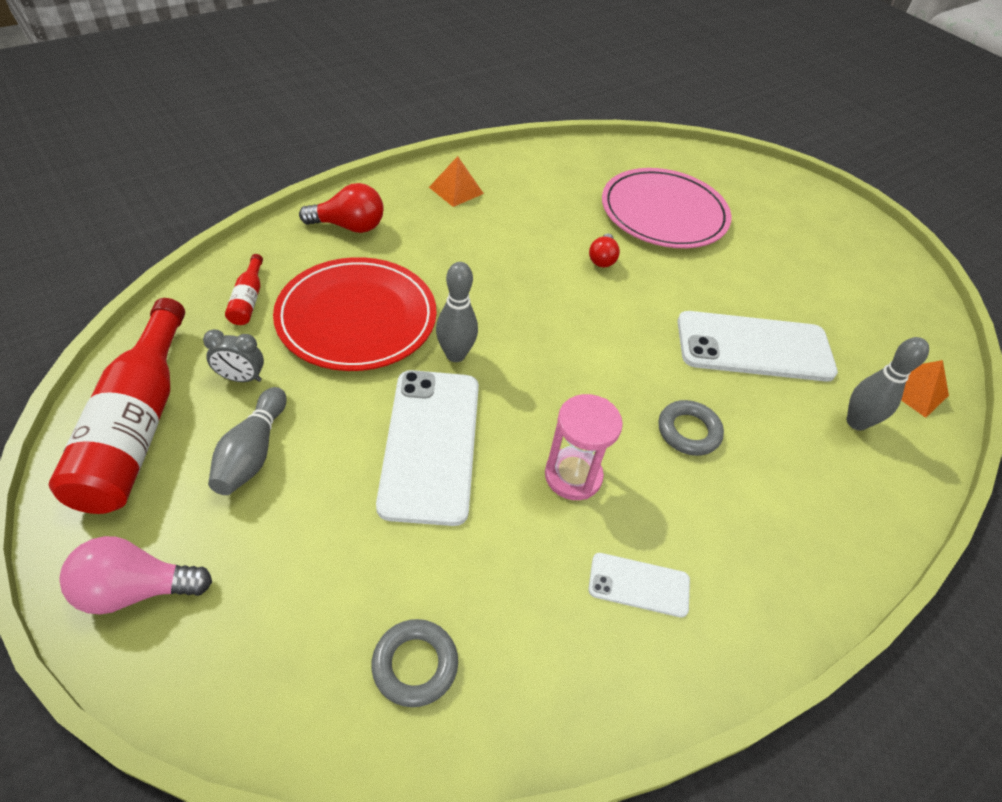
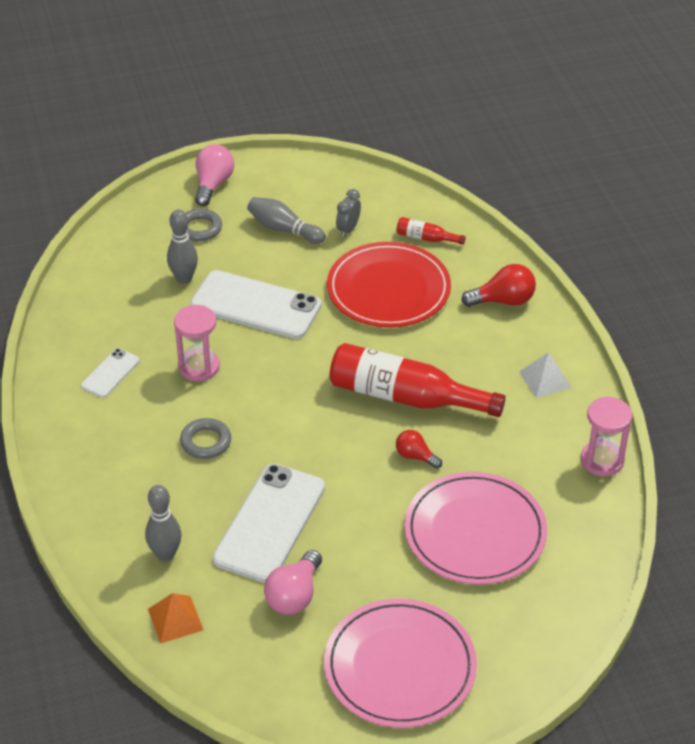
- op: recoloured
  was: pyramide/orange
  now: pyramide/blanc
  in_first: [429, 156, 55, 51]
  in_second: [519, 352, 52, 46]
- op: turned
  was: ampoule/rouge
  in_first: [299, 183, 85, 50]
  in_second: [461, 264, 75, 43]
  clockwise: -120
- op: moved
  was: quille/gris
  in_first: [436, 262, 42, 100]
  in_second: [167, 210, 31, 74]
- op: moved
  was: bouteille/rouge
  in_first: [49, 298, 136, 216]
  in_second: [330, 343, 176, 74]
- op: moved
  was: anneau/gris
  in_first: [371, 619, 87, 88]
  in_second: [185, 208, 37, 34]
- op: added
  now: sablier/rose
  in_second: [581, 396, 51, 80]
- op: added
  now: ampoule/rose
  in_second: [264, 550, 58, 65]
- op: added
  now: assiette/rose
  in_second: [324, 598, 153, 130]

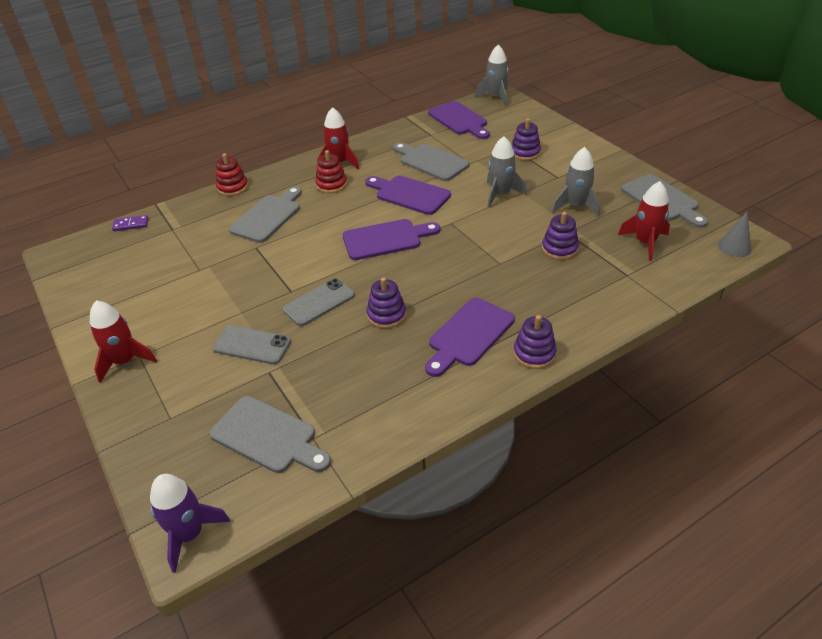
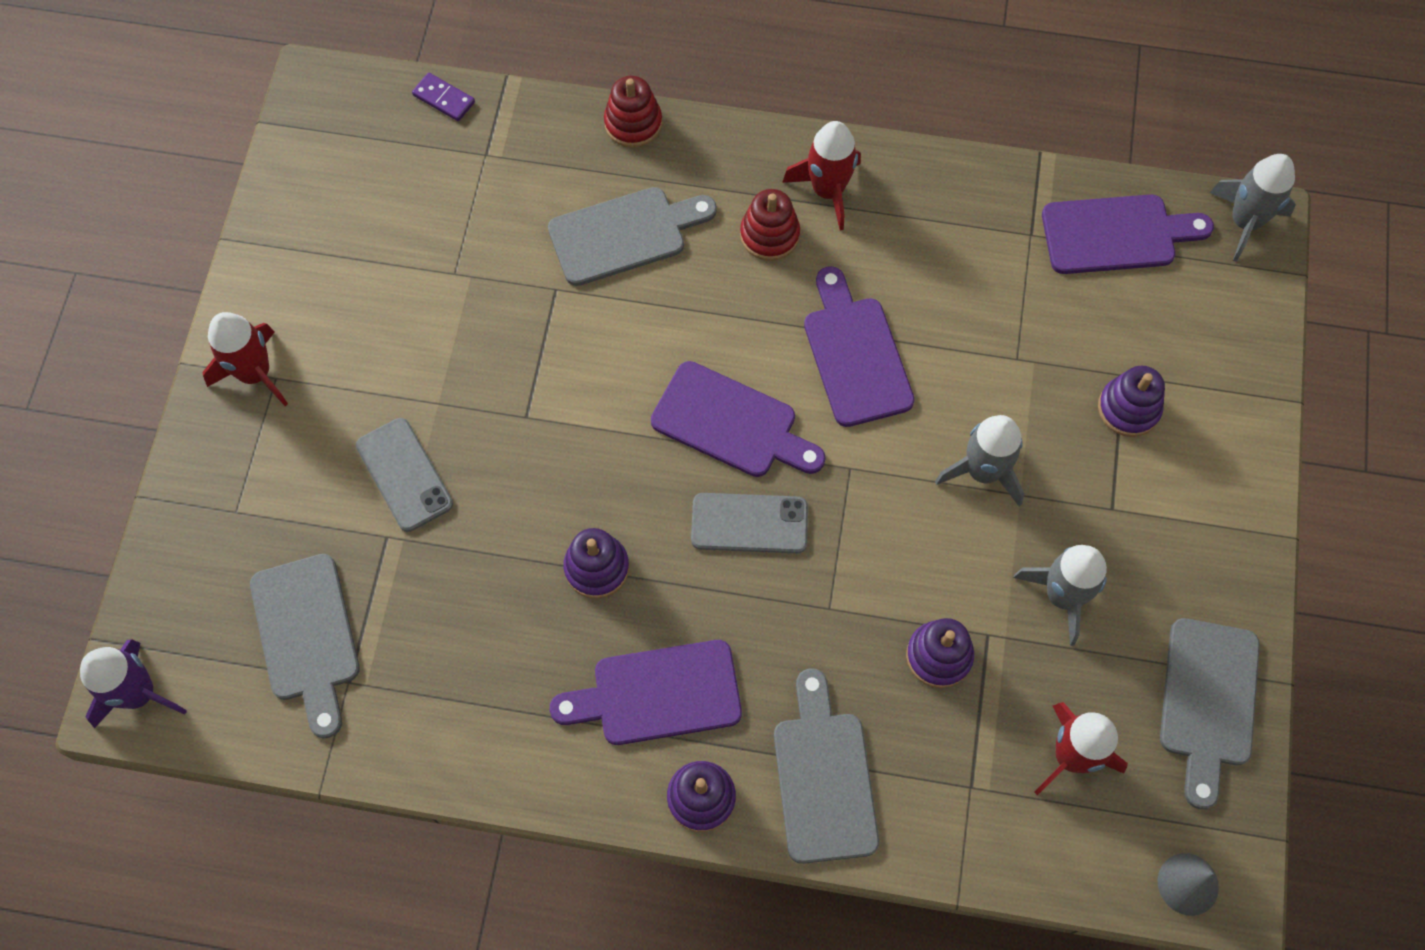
- op: turned
  was: planche à découper/violet
  in_first: [428, 101, 62, 38]
  in_second: [1042, 194, 172, 80]
  clockwise: -105
- op: moved
  was: planche à découper/gris
  in_first: [393, 142, 77, 39]
  in_second: [774, 668, 105, 196]
- op: moved
  was: téléphone/gris
  in_first: [283, 278, 72, 48]
  in_second: [691, 493, 117, 60]

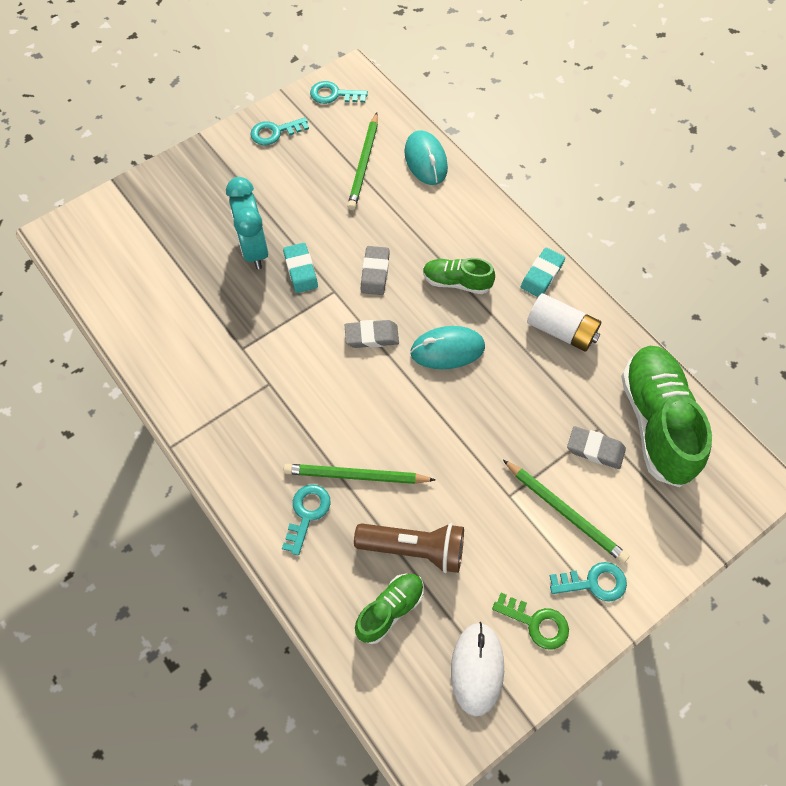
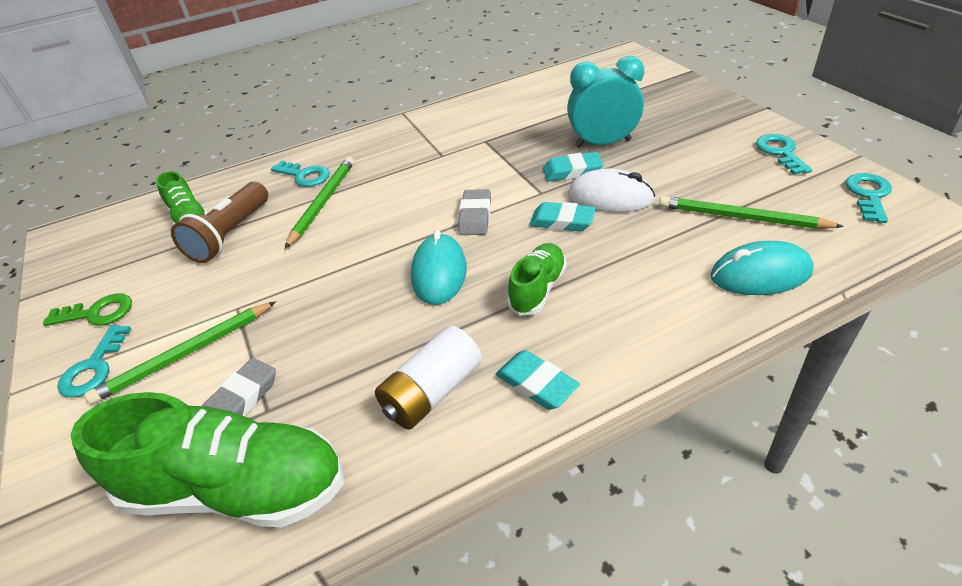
- op: recoloured
  was: gomme/gris
  now: gomme/turquoise
  in_first: [361, 246, 29, 49]
  in_second: [529, 202, 67, 30]
- op: turned
  was: clé/vert
  in_first: [492, 593, 77, 57]
  in_second: [43, 293, 89, 33]
  clockwise: -135
- op: moved
  was: souris/blanc
  in_first: [451, 622, 53, 94]
  in_second: [568, 168, 87, 44]

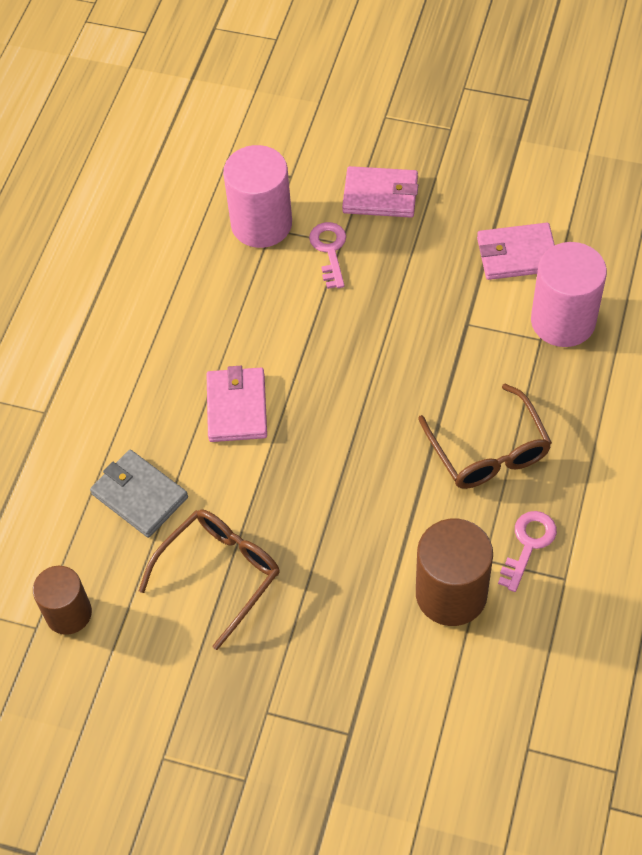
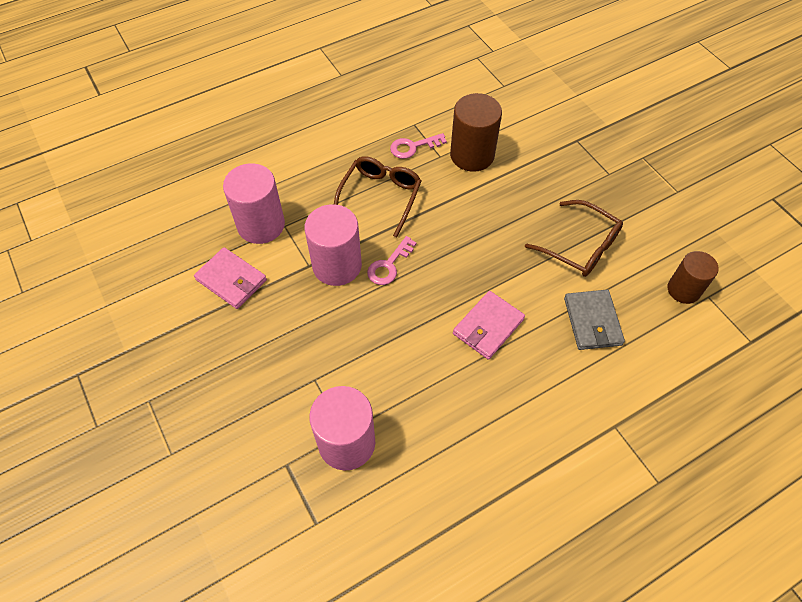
- op: removed
  was: portefeuille/rose
  in_first: [342, 166, 76, 52]
- op: moved
  was: clé/rose
  in_first: [309, 222, 37, 67]
  in_second: [367, 236, 50, 49]
- op: turned
  was: lunettes/marron
  in_first: [139, 509, 141, 141]
  in_second: [525, 200, 98, 77]
  clockwise: -135
- op: added
  now: cylindre/rose
  in_second: [304, 204, 58, 82]

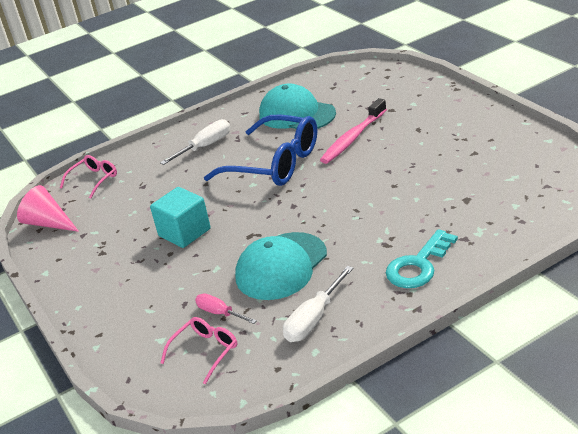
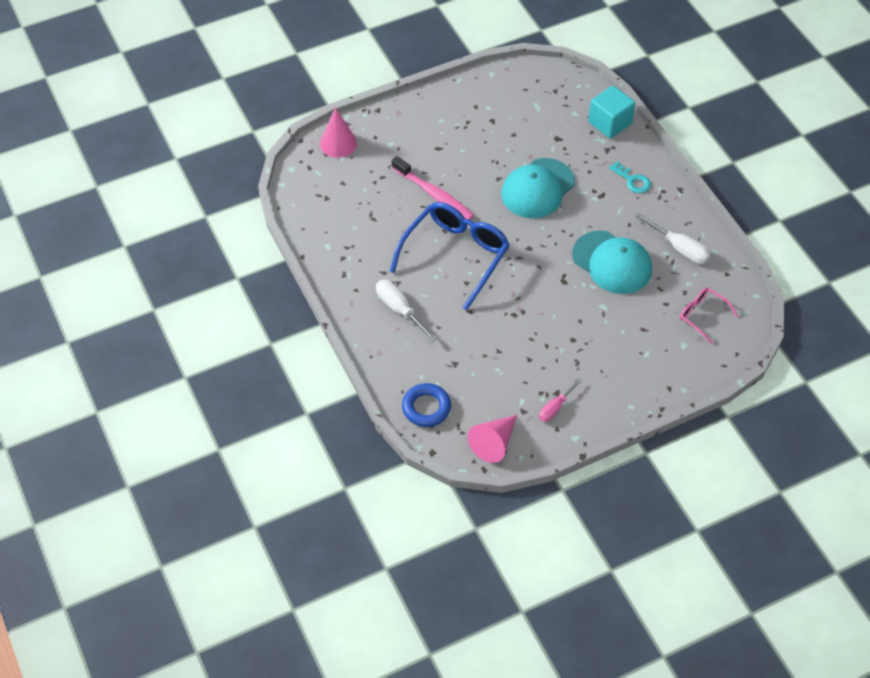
- op: moved
  was: casquette/turquoise
  in_first: [259, 84, 77, 45]
  in_second: [501, 158, 74, 60]
- op: replaced
  was: lunettes/rose
  now: anneau/bleu
  in_first: [60, 155, 57, 43]
  in_second: [402, 383, 49, 44]
- op: moved
  was: cube/turquoise
  in_first: [150, 187, 61, 61]
  in_second: [588, 85, 48, 54]
- op: resized
  was: clé/turquoise
  in_first: [386, 229, 72, 59]
  in_second: [609, 161, 42, 32]
  ratio: 0.66
- op: moved
  was: tournevis/rose
  in_first: [195, 294, 62, 30]
  in_second: [539, 379, 43, 43]
- op: added
  now: cône/rose
  in_second: [320, 108, 37, 50]

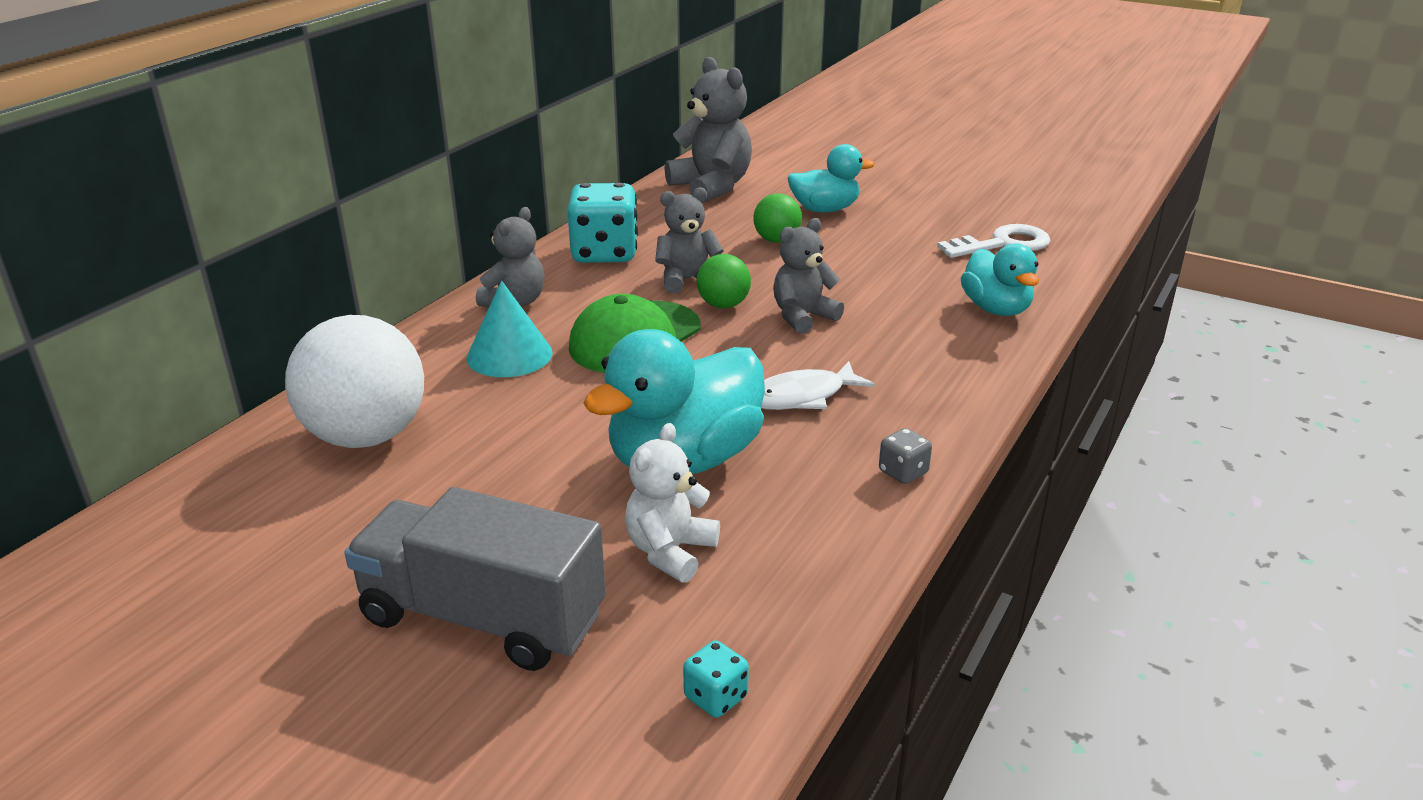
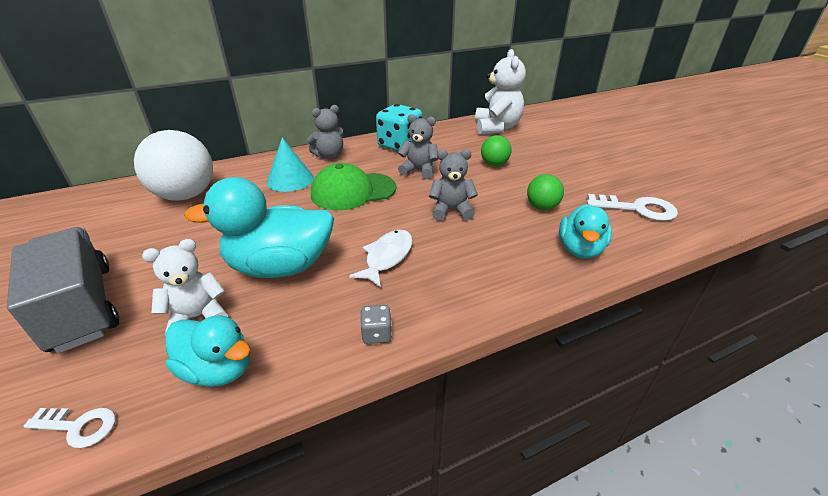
- op: recoloured
  was: ours en peluche/gris
  now: ours en peluche/blanc
  in_first: [664, 57, 88, 146]
  in_second: [475, 49, 51, 86]
- op: moved
  was: canard/turquoise
  in_first: [787, 144, 88, 68]
  in_second: [166, 316, 85, 71]
- op: moved
  was: balle/vert
  in_first: [697, 254, 54, 54]
  in_second: [527, 174, 37, 36]
- op: turned
  was: poisson/blanc
  in_first: [761, 361, 114, 49]
  in_second: [349, 230, 64, 58]
  clockwise: 105
- op: replaced
  was: dé/turquoise
  now: clé/blanc
  in_first: [683, 640, 66, 78]
  in_second: [24, 408, 92, 40]

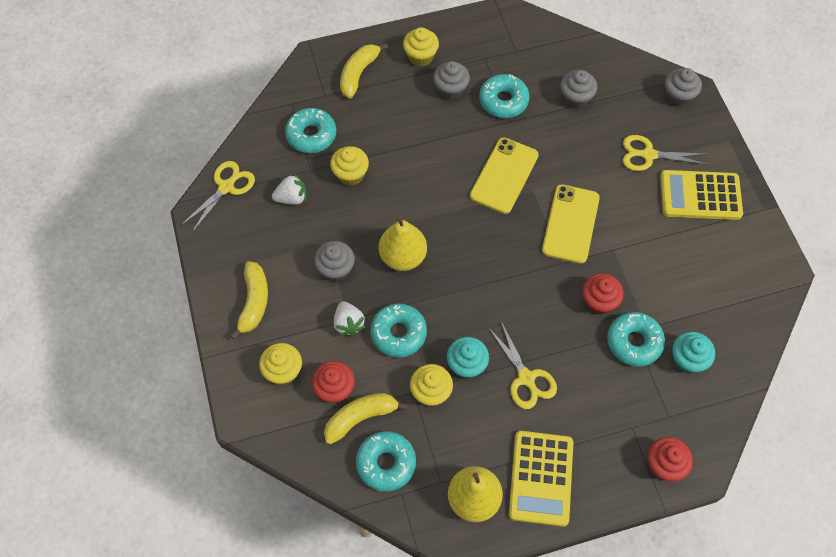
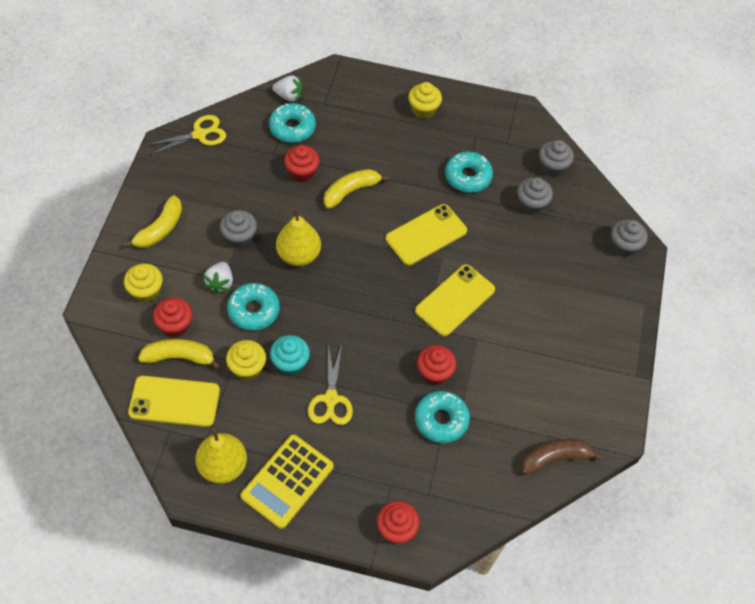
- op: moved
  was: banane/jaune
  in_first: [340, 43, 48, 55]
  in_second: [324, 169, 65, 40]
- op: moved
  was: muffin/gris
  in_first: [433, 61, 37, 39]
  in_second: [539, 140, 35, 37]
- op: removed
  was: ciseaux/jaune
  in_first: [623, 135, 86, 36]
- op: recoloured
  was: muffin/jaune
  now: muffin/rouge
  in_first: [330, 146, 39, 40]
  in_second: [284, 145, 36, 37]
- op: removed
  was: calculatrice/jaune
  in_first: [660, 170, 83, 50]
- op: moved
  was: fraise/blanc
  in_first: [272, 173, 34, 32]
  in_second: [272, 76, 31, 26]
- op: removed
  was: muffin/turquoise
  in_first: [672, 332, 43, 42]
- op: replaced
  was: beignet/turquoise
  now: téléphone/jaune
  in_first: [356, 431, 60, 61]
  in_second: [128, 376, 92, 51]
- op: added
  now: banane/marron
  in_second: [522, 439, 82, 36]

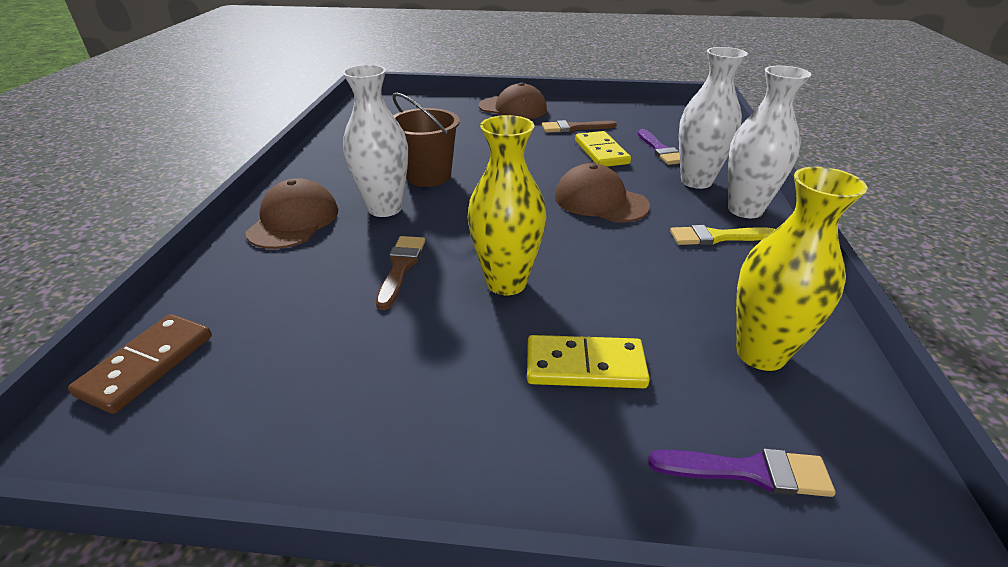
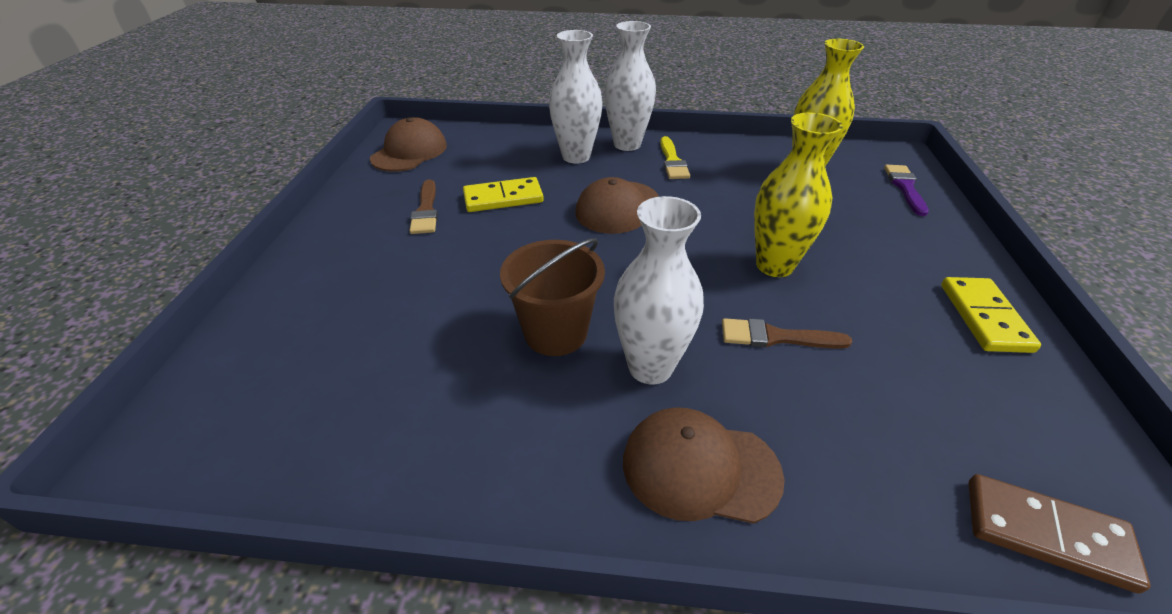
- op: moved
  was: casquette/marron
  in_first: [479, 83, 68, 36]
  in_second: [370, 117, 77, 55]
- op: removed
  was: pinceau/violet
  in_first: [638, 129, 42, 36]
- op: moved
  was: domino/jaune
  in_first: [527, 335, 123, 53]
  in_second: [941, 277, 100, 76]

